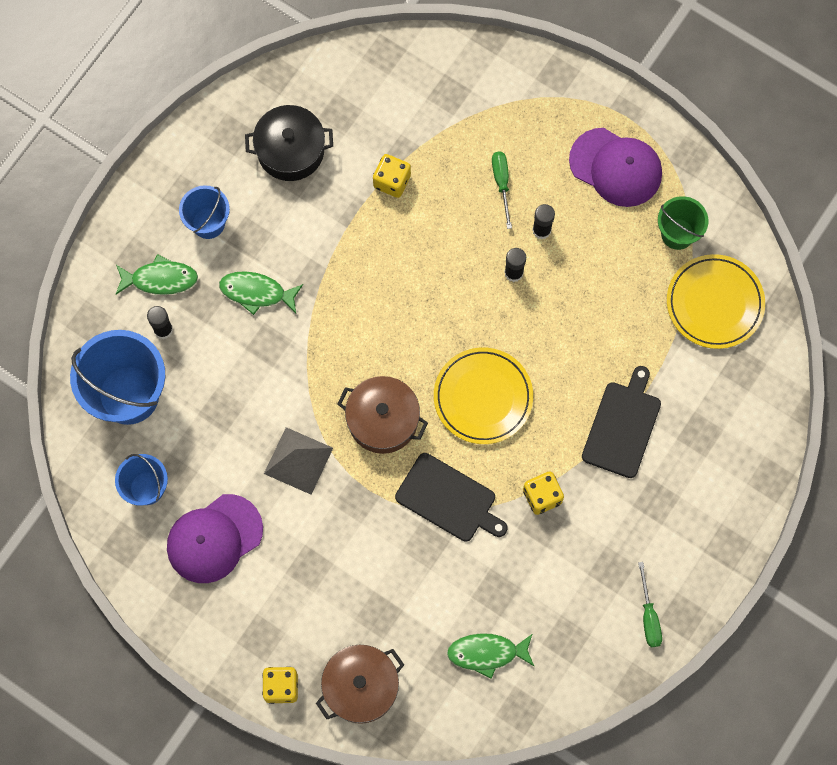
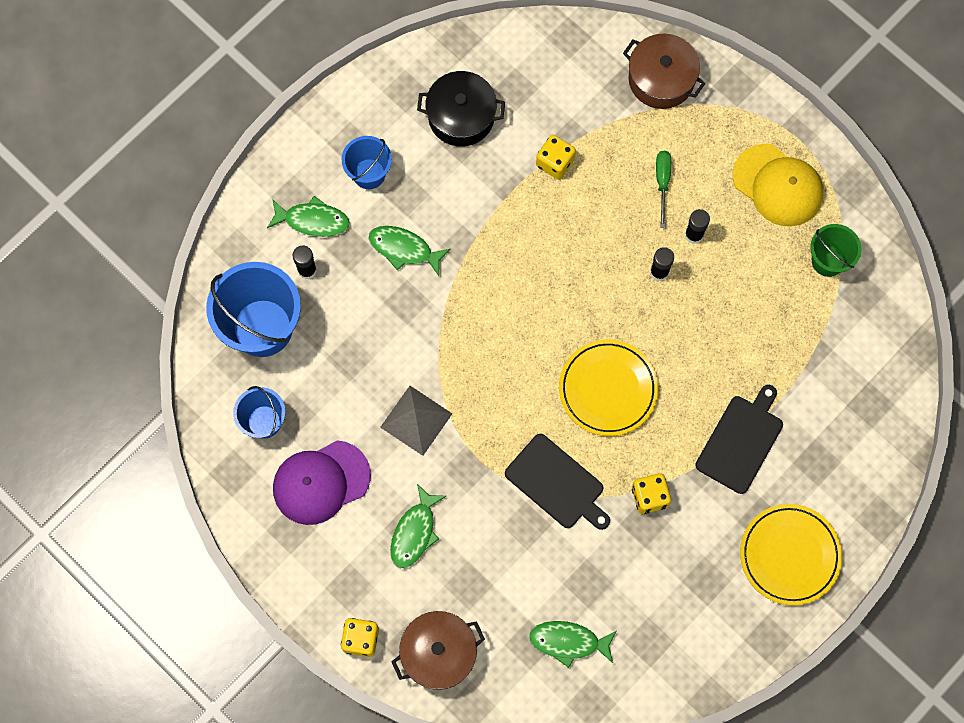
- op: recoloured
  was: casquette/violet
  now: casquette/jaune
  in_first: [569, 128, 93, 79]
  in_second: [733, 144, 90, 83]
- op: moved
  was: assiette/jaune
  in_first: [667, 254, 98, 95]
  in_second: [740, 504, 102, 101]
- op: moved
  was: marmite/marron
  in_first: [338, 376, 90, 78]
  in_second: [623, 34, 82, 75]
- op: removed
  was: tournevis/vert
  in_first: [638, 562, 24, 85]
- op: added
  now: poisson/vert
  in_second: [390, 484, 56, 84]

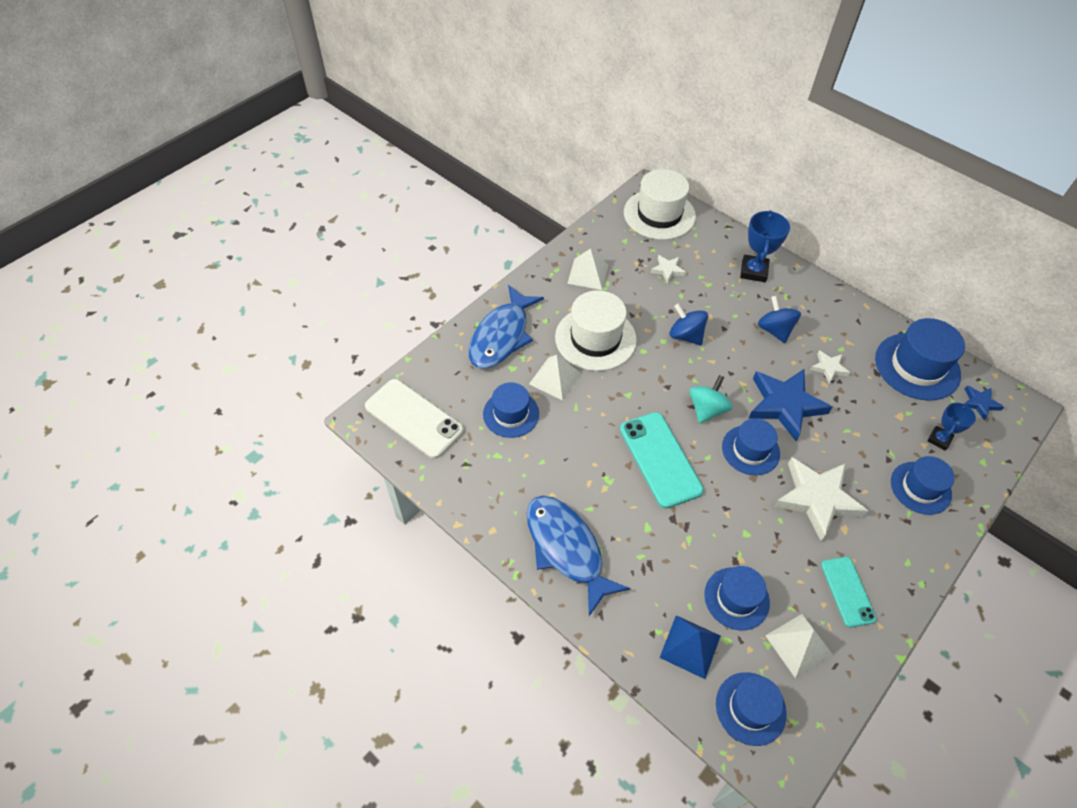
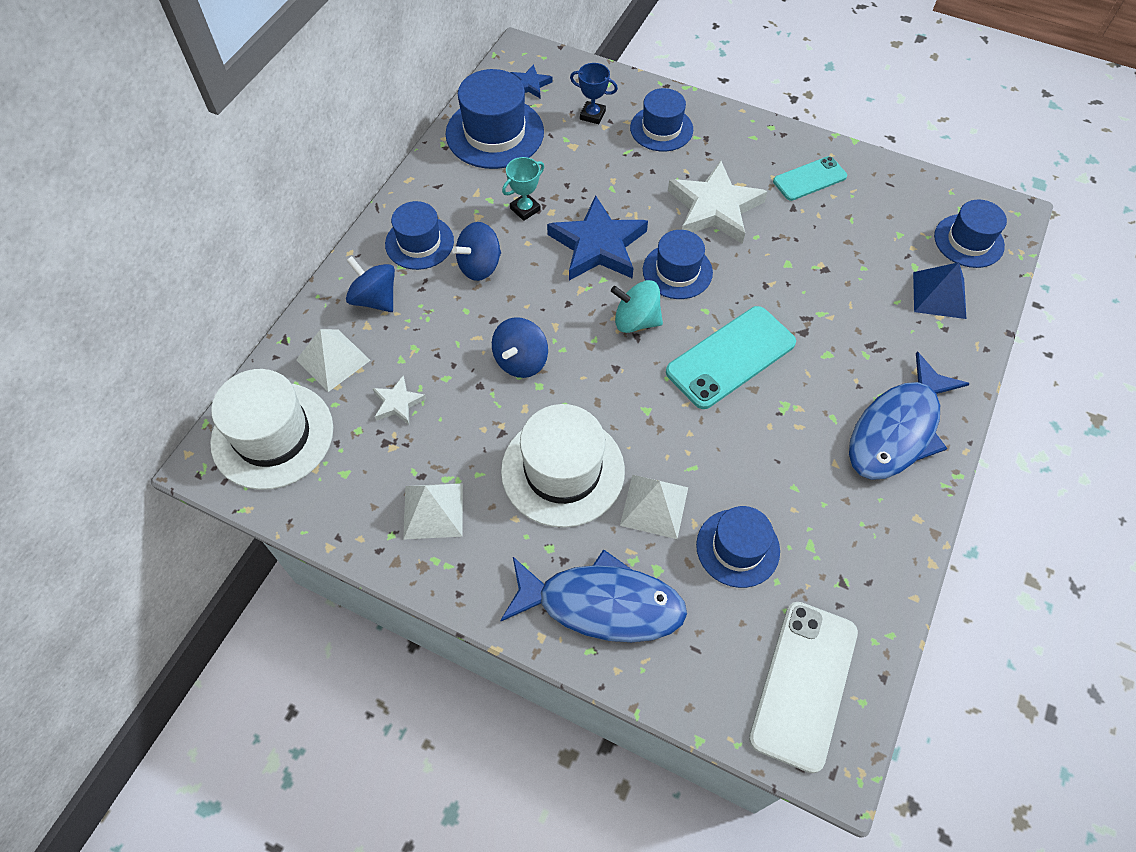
- op: replaced
  was: trophée/bleu
  now: toupie/bleu
  in_first: [740, 210, 50, 72]
  in_second: [346, 256, 49, 56]
- op: replaced
  was: étoile/blanc
  now: trophée/turquoise
  in_first: [810, 350, 40, 34]
  in_second: [502, 157, 42, 64]
- op: moved
  was: chapeau/bleu
  in_first: [704, 566, 66, 64]
  in_second: [385, 201, 69, 69]
- op: moved
  was: pyramide/blanc
  in_first: [765, 614, 68, 64]
  in_second: [296, 329, 75, 63]

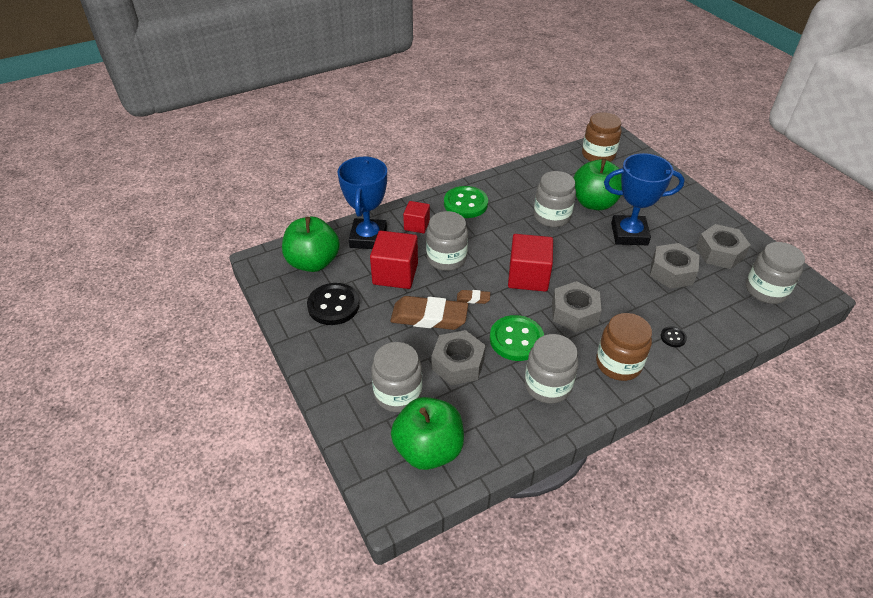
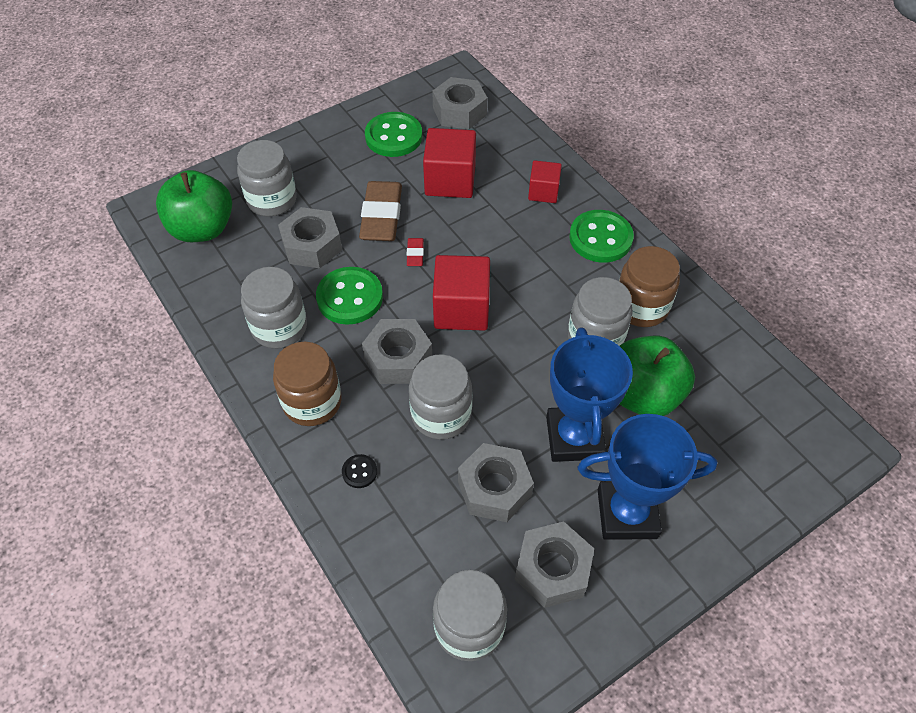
- op: moved
  was: bocal/marron
  in_first: [582, 112, 40, 50]
  in_second: [619, 246, 61, 81]
- op: moved
  was: trophée/bleu
  in_first: [338, 156, 49, 93]
  in_second: [578, 414, 139, 126]
- op: moved
  was: bocal/gris
  in_first: [426, 211, 42, 60]
  in_second: [409, 354, 63, 86]
- op: replaced
  was: pomme/vert
  now: écrou/gris
  in_first: [282, 216, 58, 56]
  in_second: [432, 77, 55, 53]
- op: recoloured
  was: bouton/noir
  now: bouton/vert
  in_first: [307, 283, 53, 42]
  in_second: [365, 112, 57, 45]
- op: recoloured
  was: gomme/marron
  now: gomme/rouge
  in_first: [457, 290, 33, 14]
  in_second: [407, 238, 17, 28]

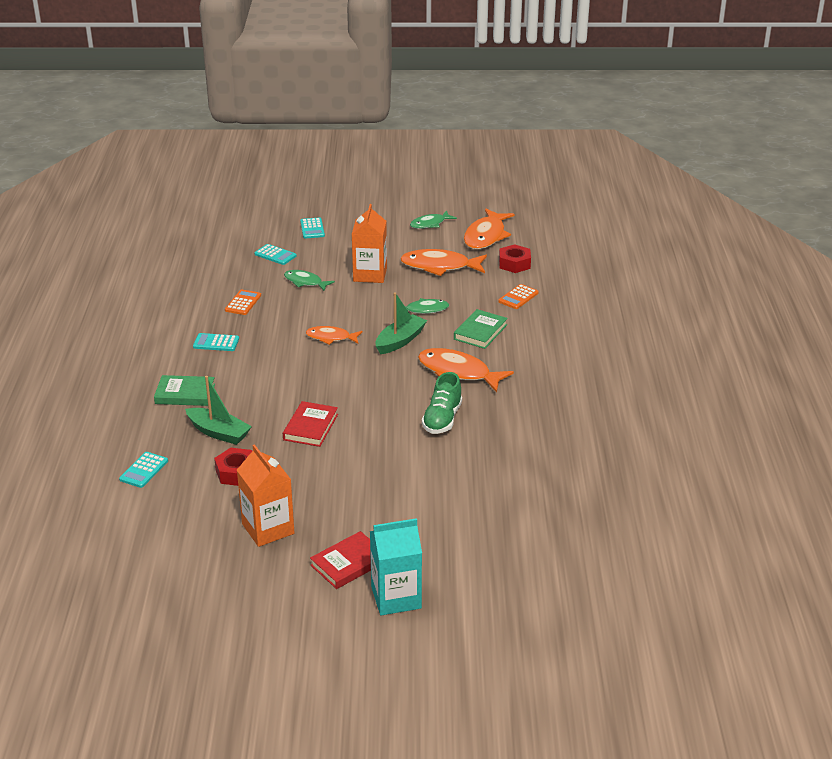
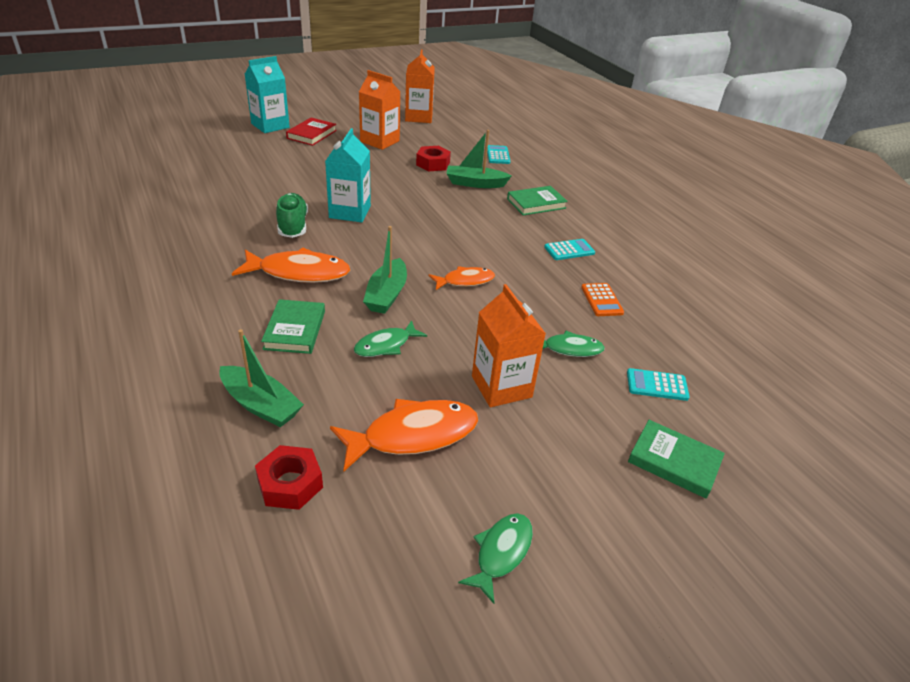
- op: removed
  was: poisson/orange
  in_first: [464, 208, 50, 41]
- op: replaced
  was: calculatrice/turquoise
  now: livre/vert
  in_first: [300, 218, 25, 21]
  in_second: [628, 420, 97, 79]
- op: replaced
  was: calculatrice/orange
  now: bateau/vert
  in_first: [498, 284, 41, 25]
  in_second: [219, 329, 85, 98]
- op: removed
  was: livre/rouge
  in_first: [283, 401, 55, 46]
- op: added
  now: brique de lait/orange
  in_second: [405, 50, 30, 73]
- op: added
  now: brique de lait/turquoise
  in_second: [325, 128, 46, 94]

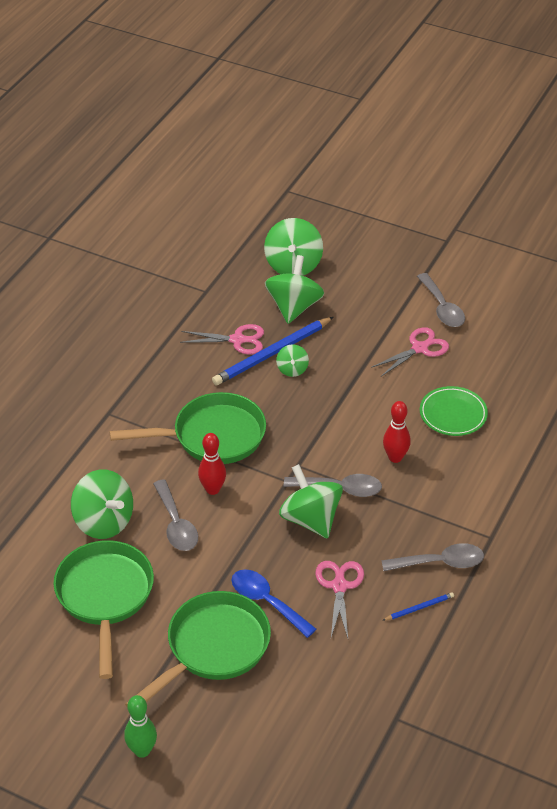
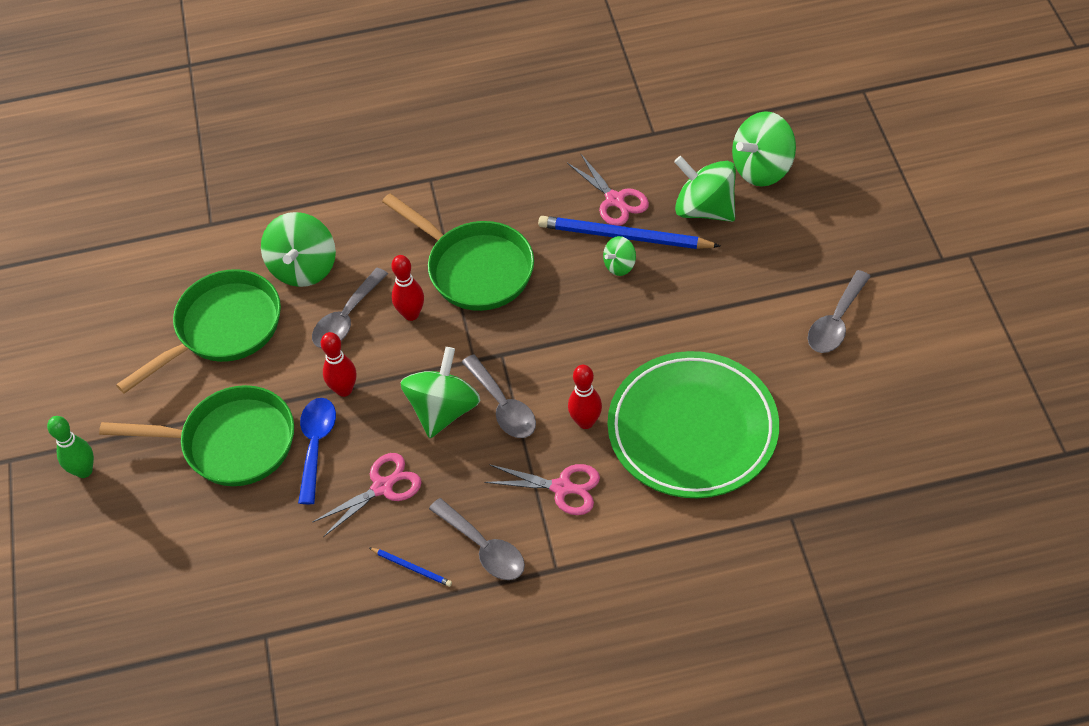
- op: turned
  was: toupie/vert
  in_first: [265, 255, 59, 69]
  in_second: [674, 156, 62, 66]
  clockwise: -120
- op: moved
  was: ciseaux/rose
  in_first: [371, 327, 78, 50]
  in_second: [484, 464, 116, 51]
- op: resized
  was: assiette/vert
  in_first: [420, 386, 68, 50]
  in_second: [608, 351, 171, 147]
  ratio: 1.97
- op: added
  now: quille/rouge
  in_second: [321, 332, 35, 65]

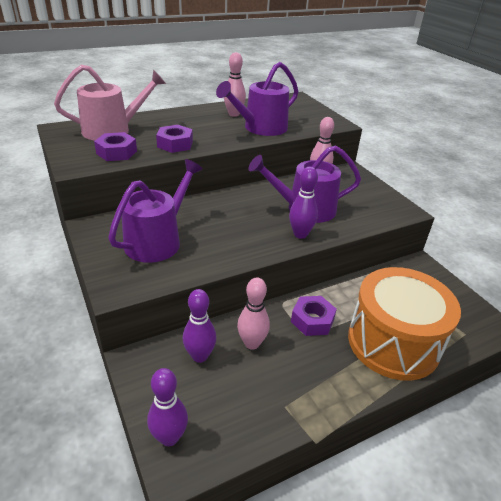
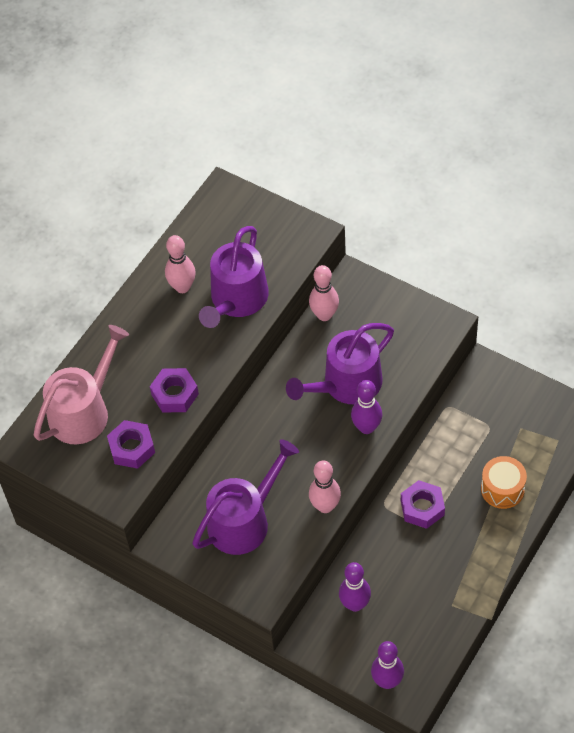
- op: turned
  was: arrosoir/violet
  in_first: [108, 159, 95, 104]
  in_second: [192, 439, 107, 116]
  clockwise: 45
- op: resized
  was: tambour/orange
  in_first: [348, 267, 113, 114]
  in_second: [481, 456, 46, 53]
  ratio: 0.48
- op: moved
  was: quille/rose
  in_first: [237, 278, 33, 72]
  in_second: [309, 460, 32, 53]

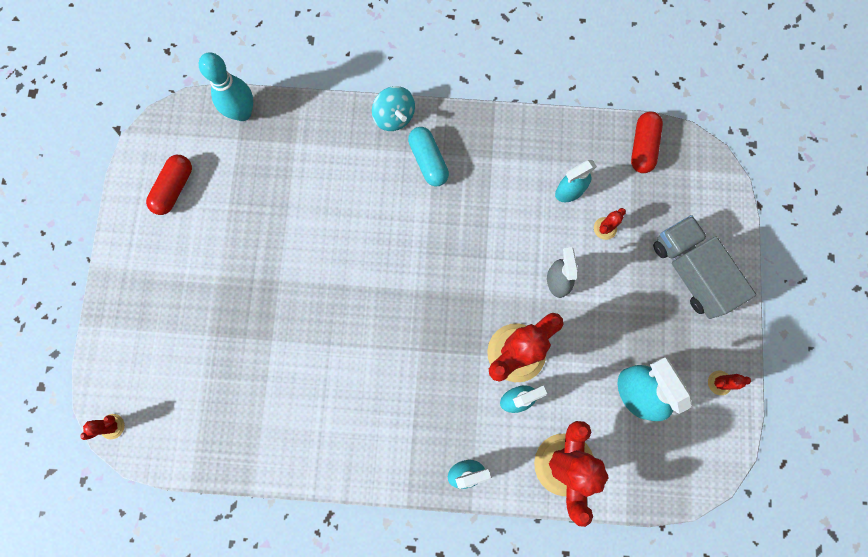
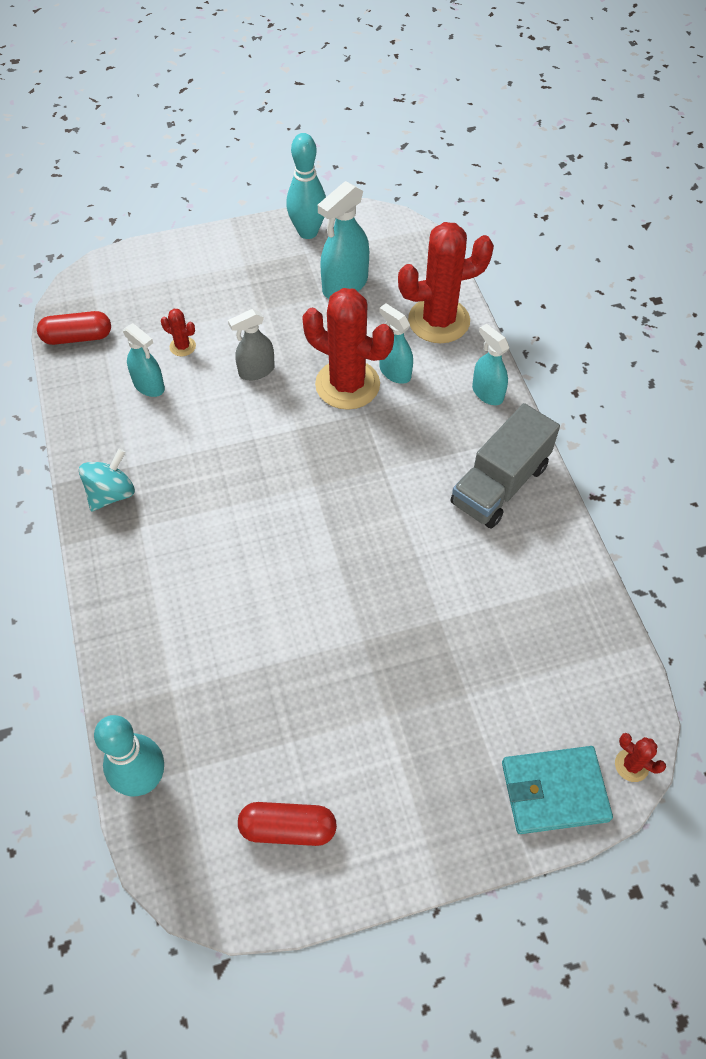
- op: moved
  was: toupie/turquoise
  in_first: [372, 86, 43, 45]
  in_second: [79, 449, 56, 62]
- op: removed
  was: gélule/turquoise
  in_first: [408, 127, 41, 59]
- op: moved
  was: camion/gris
  in_first: [653, 215, 103, 104]
  in_second: [450, 403, 110, 126]
- op: replaced
  was: cactus/rouge
  now: quille/turquoise
  in_first: [708, 371, 43, 24]
  in_second: [286, 133, 40, 106]
- op: added
  now: portefeuille/turquoise
  in_second: [502, 746, 111, 88]

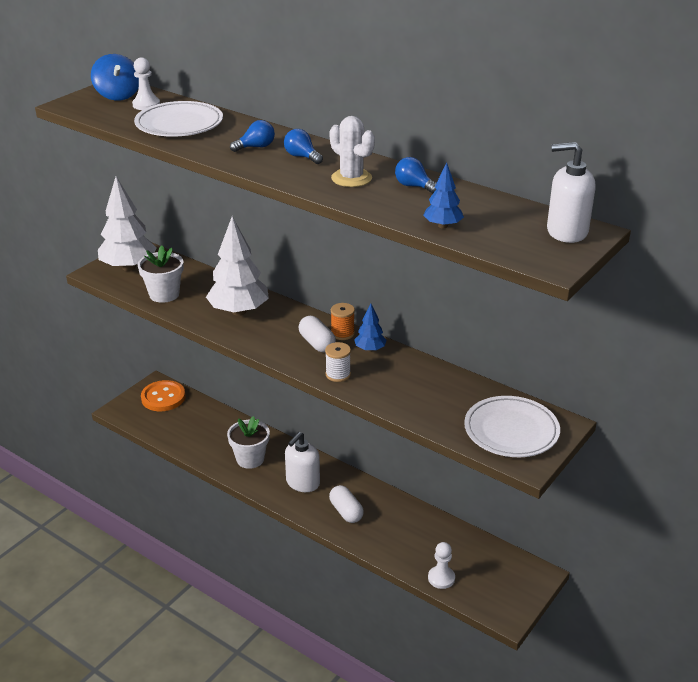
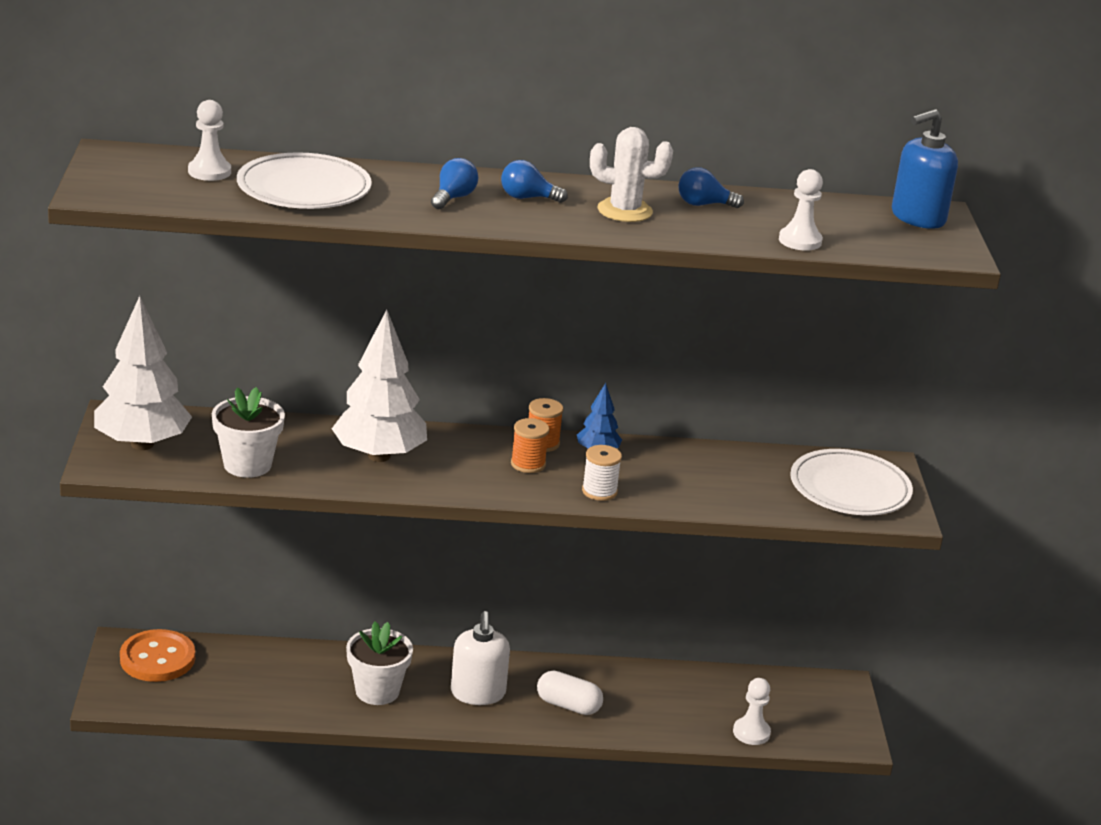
- op: removed
  was: toupie/bleu
  in_first: [91, 54, 48, 47]
- op: recoloured
  was: distributeur de savon/blanc
  now: distributeur de savon/bleu
  in_first: [547, 142, 48, 101]
  in_second: [892, 109, 66, 120]
- op: replaced
  was: arbre/bleu
  now: pion/blanc
  in_first: [423, 163, 41, 65]
  in_second: [779, 169, 44, 82]
- op: replaced
  was: gélule/blanc
  now: bobine/orange
  in_first: [299, 316, 37, 36]
  in_second: [511, 418, 38, 55]

